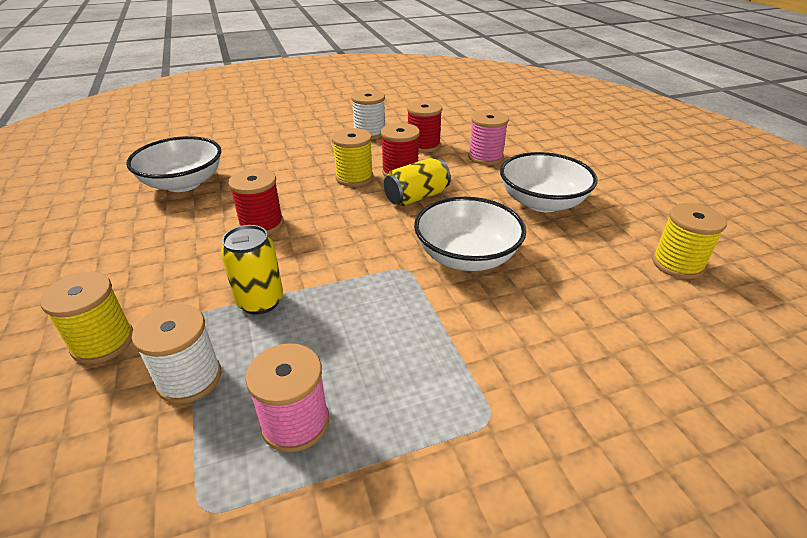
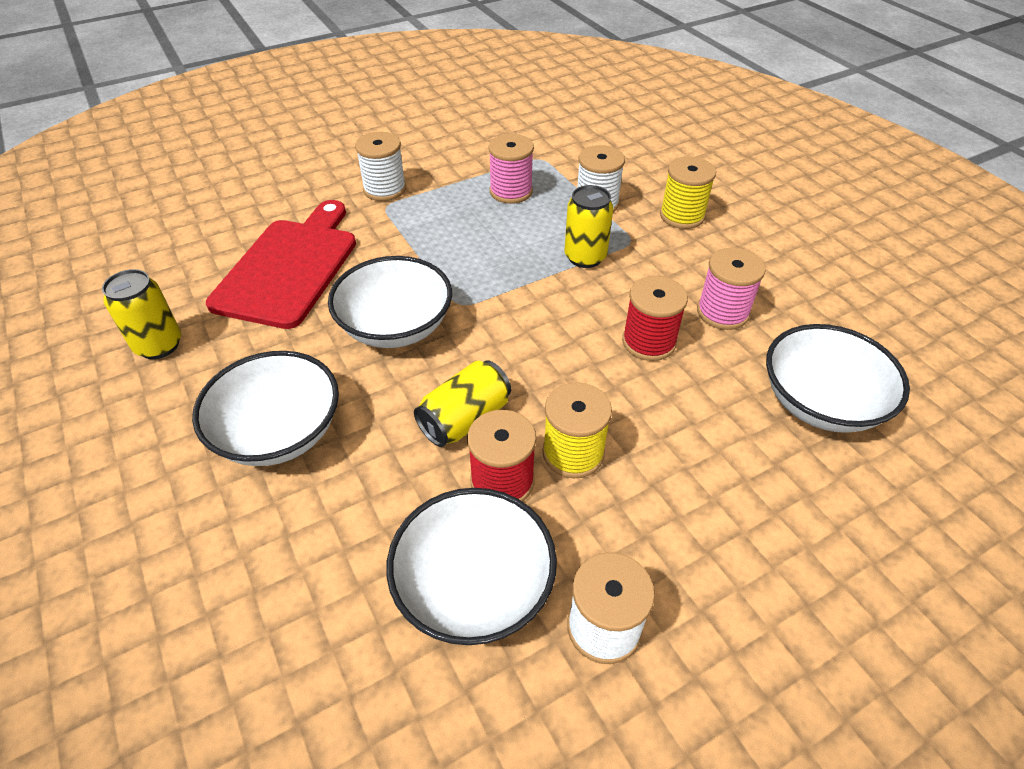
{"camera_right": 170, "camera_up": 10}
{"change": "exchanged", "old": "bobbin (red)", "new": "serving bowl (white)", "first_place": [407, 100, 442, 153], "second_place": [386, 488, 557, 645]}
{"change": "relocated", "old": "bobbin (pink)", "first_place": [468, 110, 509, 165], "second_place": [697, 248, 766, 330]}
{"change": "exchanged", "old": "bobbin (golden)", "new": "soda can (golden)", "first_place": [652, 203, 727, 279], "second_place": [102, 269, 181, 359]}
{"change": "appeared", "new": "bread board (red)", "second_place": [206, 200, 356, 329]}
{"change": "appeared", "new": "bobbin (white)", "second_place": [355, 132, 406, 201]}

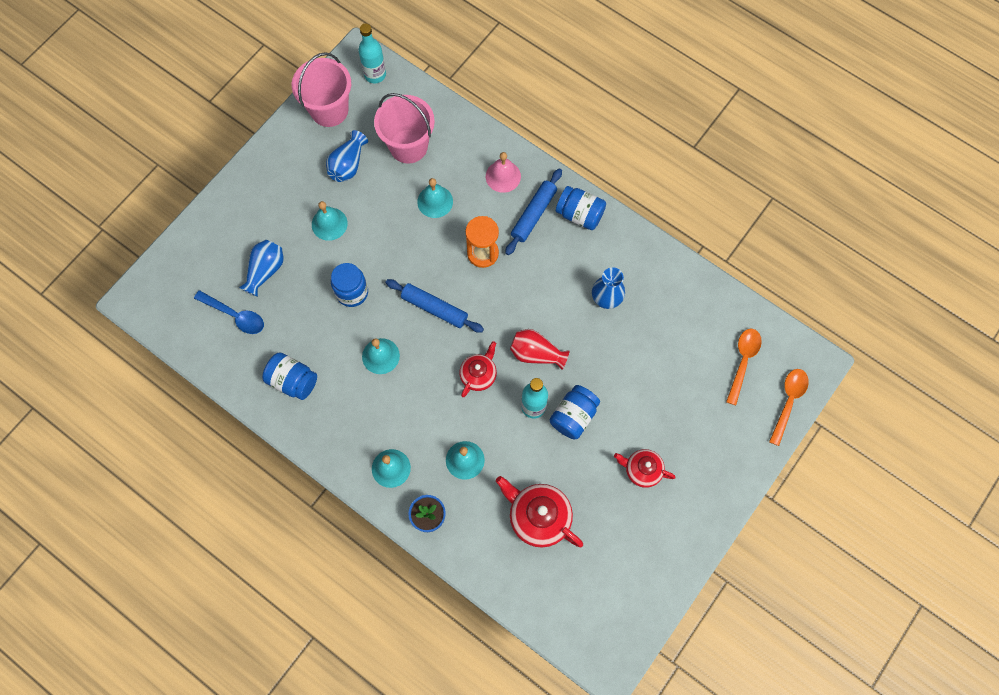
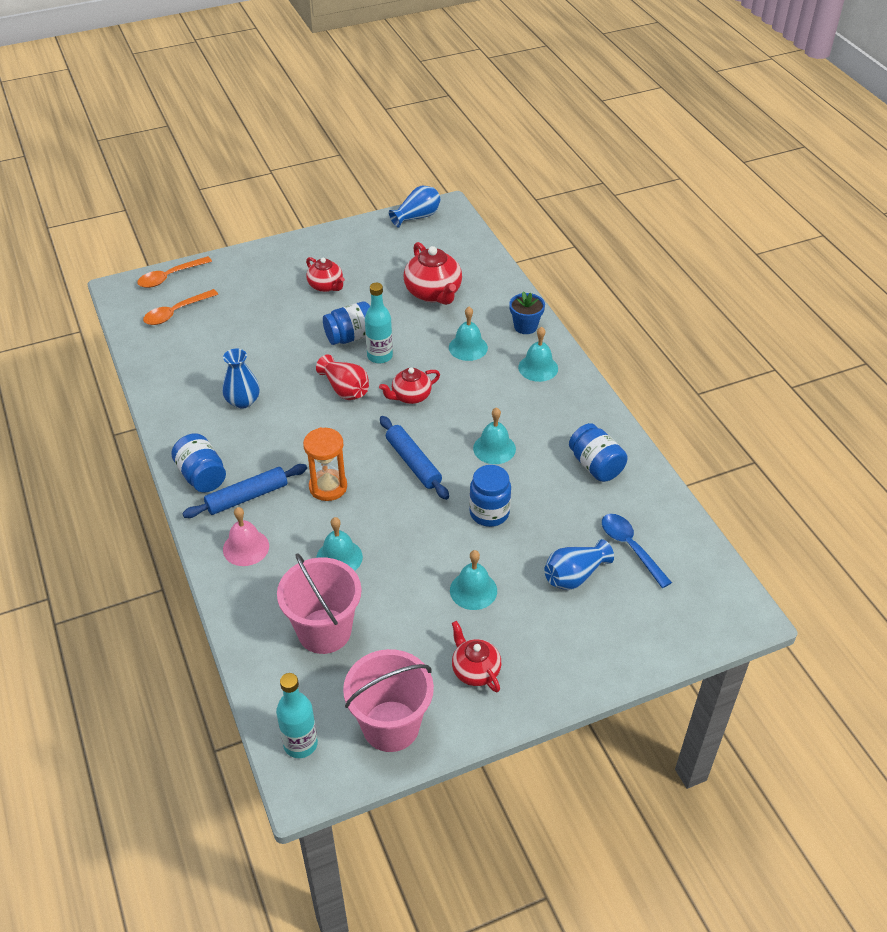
{"camera_right": -150, "camera_up": -25}
{"change": "relocated", "old": "flower vase (royal blue)", "first_place": [326, 130, 368, 182], "second_place": [389, 186, 441, 228]}
{"change": "appeared", "new": "china teapot (red)", "second_place": [452, 621, 501, 692]}

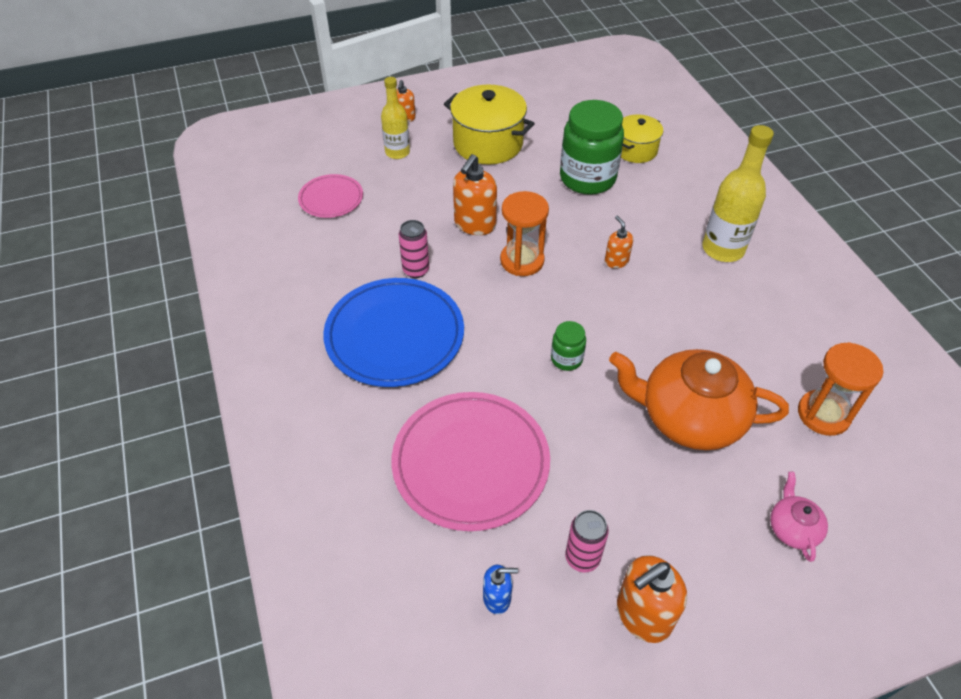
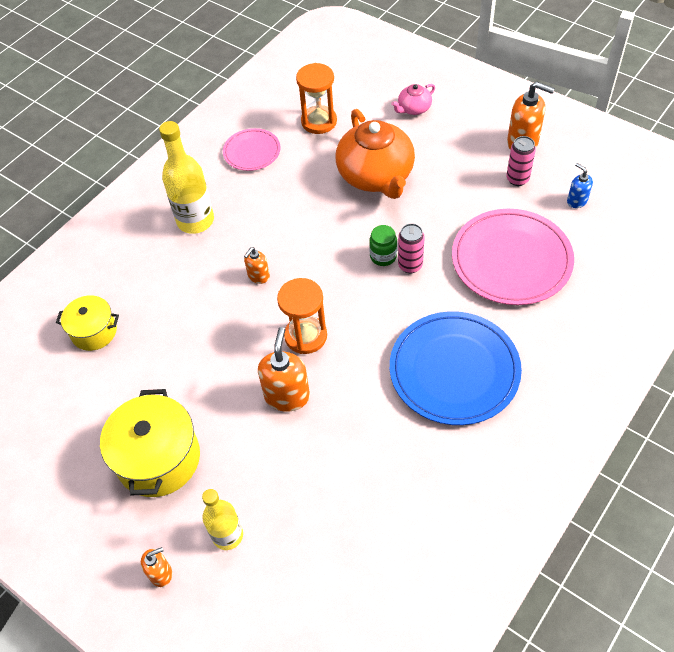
{"camera_right": -120, "camera_up": 5}
{"change": "relocated", "old": "plate (pink)", "first_place": [298, 174, 363, 218], "second_place": [223, 128, 281, 171]}
{"change": "relocated", "old": "soda can (pink)", "first_place": [399, 220, 429, 278], "second_place": [398, 223, 425, 273]}
{"change": "spun", "old": "soap pump (orange-coloured)", "first_place": [453, 154, 497, 235], "second_place": [258, 327, 310, 412], "degrees": -75}
{"change": "missing", "old": "jar (leaf-green)", "first_place": [560, 100, 624, 195]}

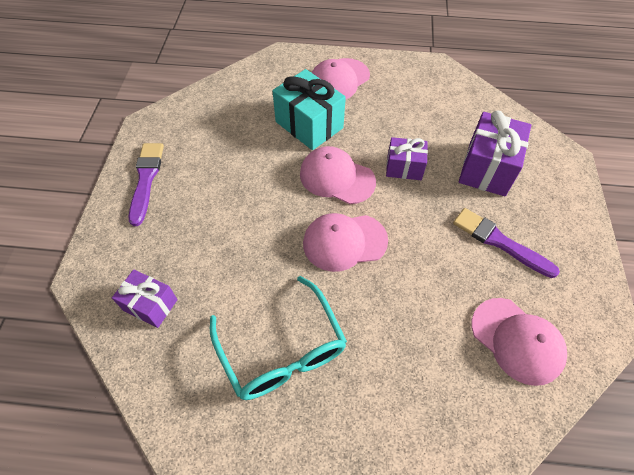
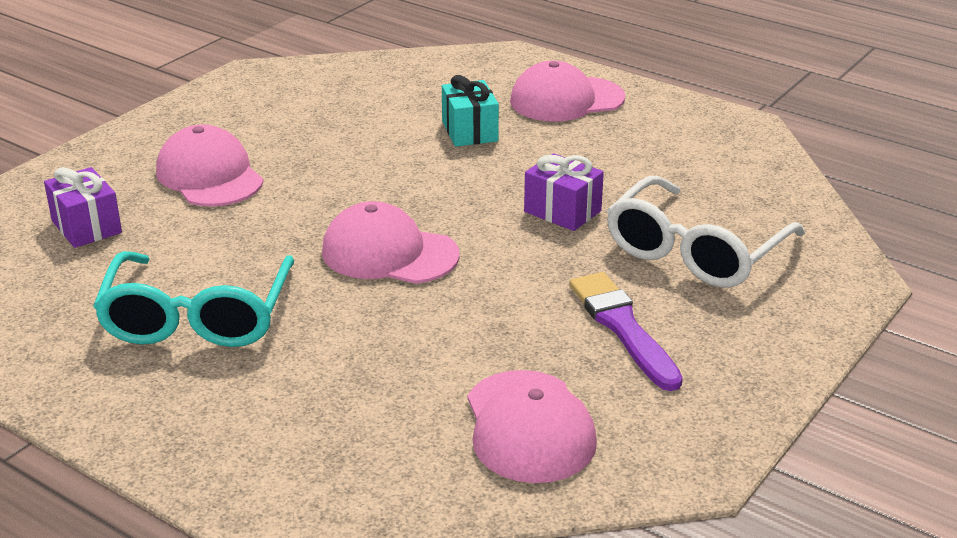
{"camera_right": 30, "camera_up": -25}
{"change": "missing", "old": "brush (royal purple)", "first_place": [129, 143, 164, 226]}
{"change": "size", "old": "wrapped gift (teal)", "first_place": [273, 69, 346, 150], "second_place": [442, 75, 499, 147], "factor": 0.61}
{"change": "relocated", "old": "baseball cap (pink)", "first_place": [300, 146, 376, 204], "second_place": [156, 125, 264, 207]}
{"change": "exchanged", "old": "wrapped gift (royal purple)", "new": "eyeglasses (white)", "first_place": [459, 110, 531, 196], "second_place": [607, 176, 805, 288]}

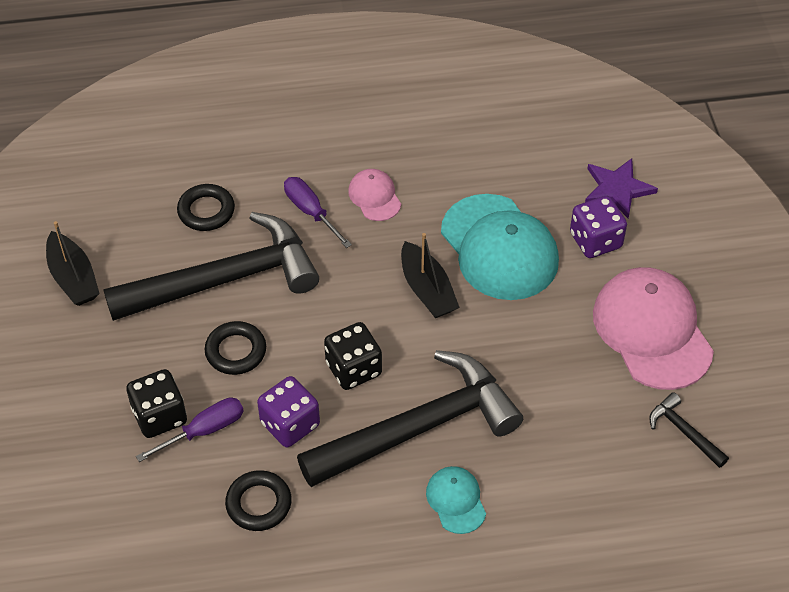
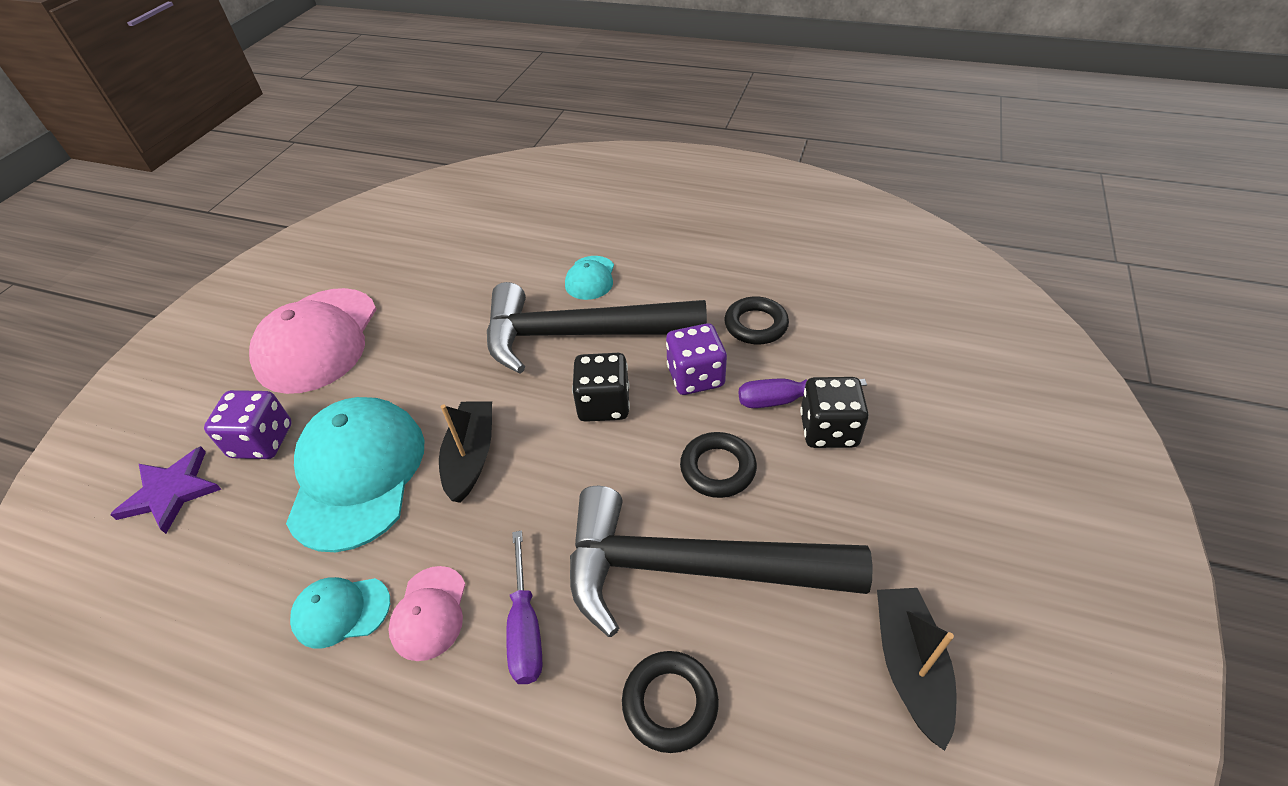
{"camera_right": -150, "camera_up": -5}
{"change": "missing", "old": "hammer (black)", "first_place": [649, 392, 729, 468]}
{"change": "appeared", "new": "baseball cap (teal)", "second_place": [290, 577, 390, 649]}

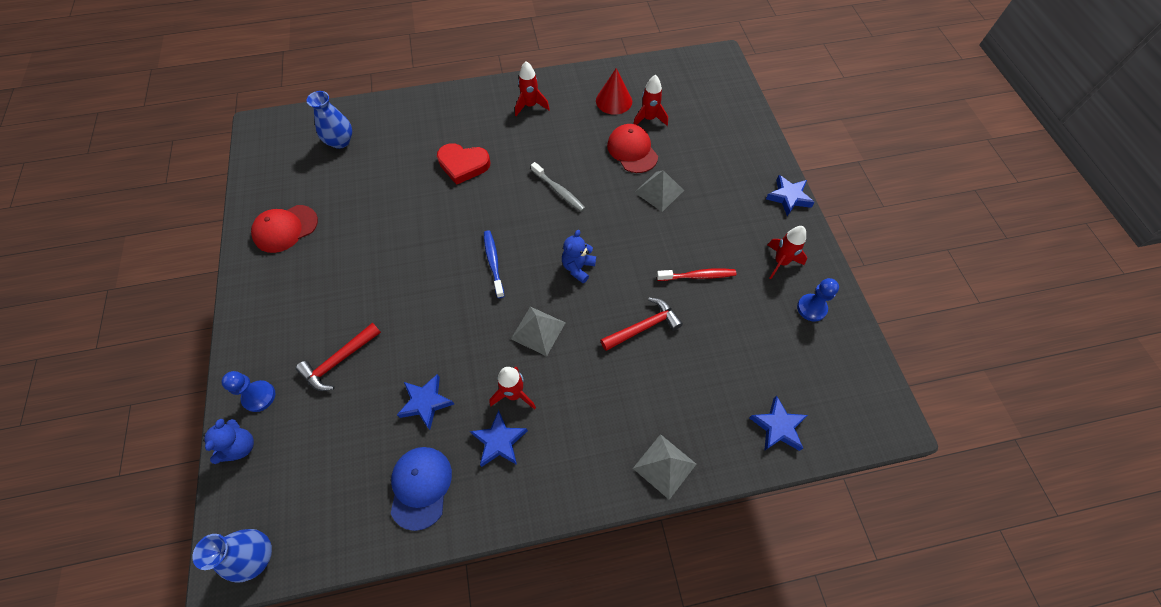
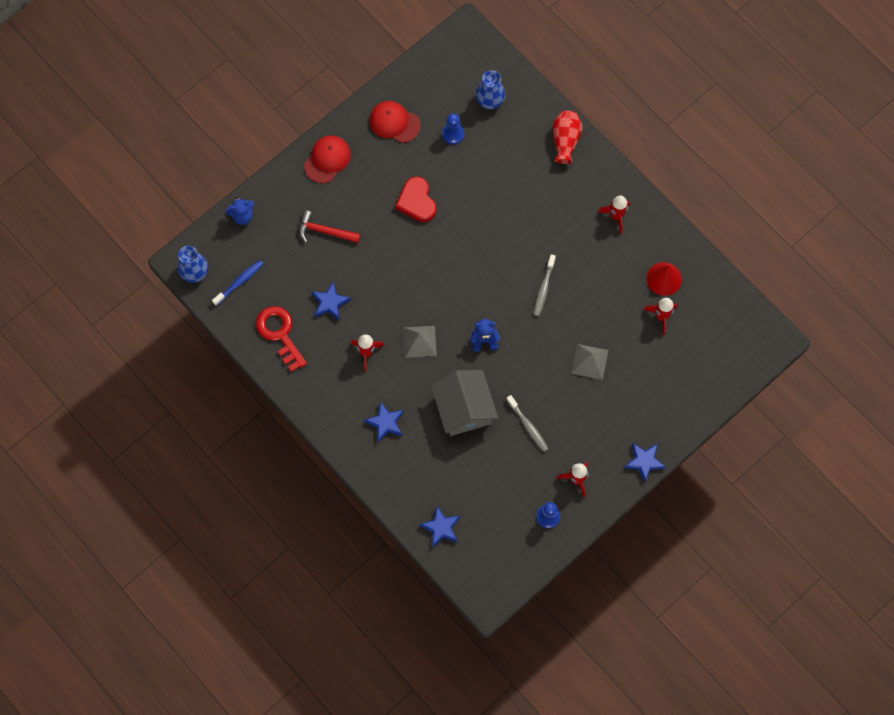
{"camera_right": 60, "camera_up": 10}
{"change": "relocated", "old": "chess pawn (royal blue)", "first_place": [221, 371, 275, 412], "second_place": [442, 113, 465, 144]}
{"change": "exchanged", "old": "baseball cap (royal blue)", "new": "door key (red)", "first_place": [391, 447, 452, 531], "second_place": [256, 306, 307, 372]}
{"change": "relocated", "old": "heart (red)", "first_place": [437, 143, 490, 185], "second_place": [396, 176, 437, 222]}
{"change": "relocated", "old": "star shape (royal blue)", "first_place": [470, 410, 528, 467], "second_place": [365, 402, 404, 442]}
{"change": "relocated", "old": "tooth brush (royal blue)", "first_place": [484, 230, 504, 298], "second_place": [212, 260, 264, 306]}
{"change": "exchanged", "old": "hammer (red)", "new": "house (ash-grey)", "first_place": [600, 297, 683, 351], "second_place": [431, 370, 498, 436]}
{"change": "relocated", "old": "baseball cap (red)", "first_place": [607, 124, 658, 173], "second_place": [304, 135, 351, 183]}
{"change": "missing", "old": "pyramid (ash-grey)", "first_place": [633, 434, 696, 500]}
{"change": "colour", "old": "tooth brush (red)", "new": "tooth brush (ash-grey)", "first_place": [657, 268, 736, 281], "second_place": [507, 395, 549, 452]}
{"change": "appeared", "new": "flower vase (red)", "second_place": [553, 111, 583, 164]}

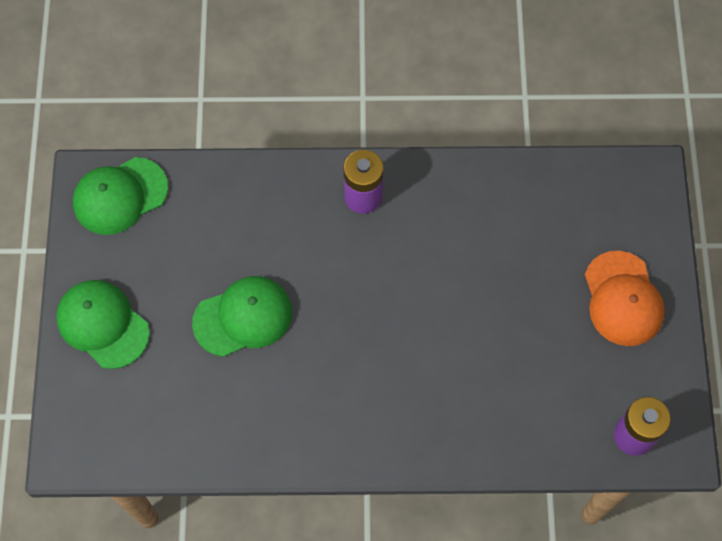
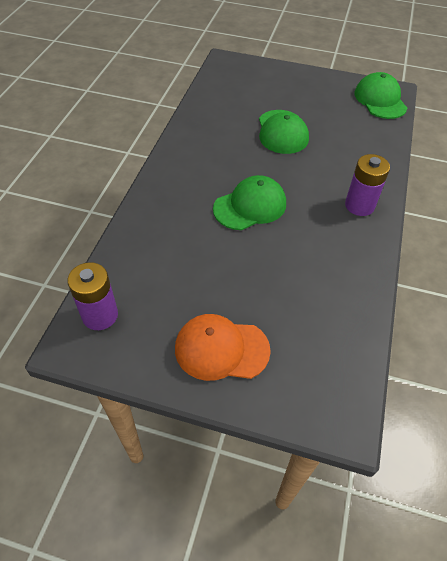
{"camera_right": 105, "camera_up": -15}
{"change": "relocated", "old": "baseball cap (leaf-green)", "first_place": [56, 280, 150, 369], "second_place": [213, 175, 286, 230]}

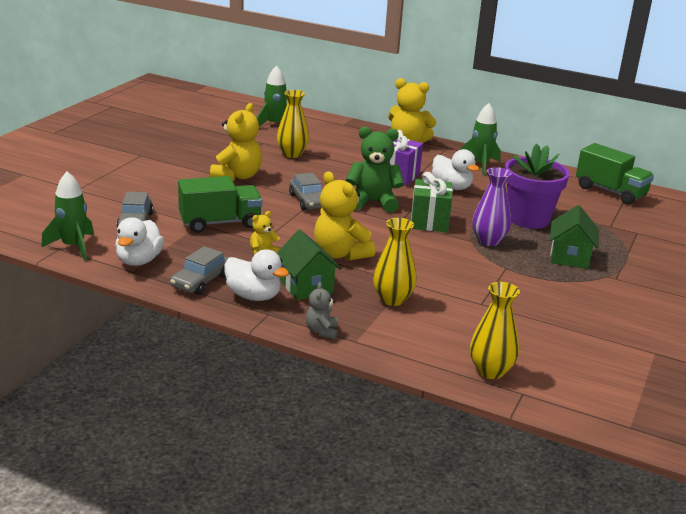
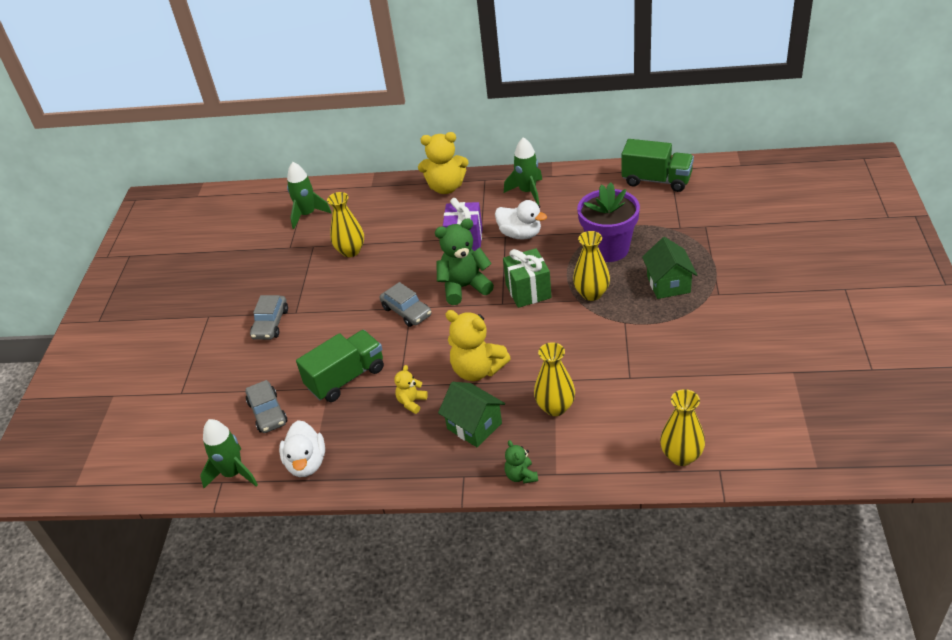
{"camera_right": -15, "camera_up": 15}
{"change": "relocated", "old": "car (ash-grey)", "first_place": [170, 246, 228, 295], "second_place": [250, 295, 288, 340]}
{"change": "missing", "old": "teddy bear (golden)", "first_place": [210, 103, 262, 182]}
{"change": "missing", "old": "rubber duck (white)", "first_place": [224, 249, 289, 301]}
{"change": "colour", "old": "teddy bear (ash-grey)", "new": "teddy bear (leaf-green)", "first_place": [306, 282, 338, 339], "second_place": [505, 440, 538, 484]}
{"change": "colour", "old": "flower vase (royal purple)", "new": "flower vase (golden)", "first_place": [472, 167, 511, 246], "second_place": [573, 231, 610, 301]}

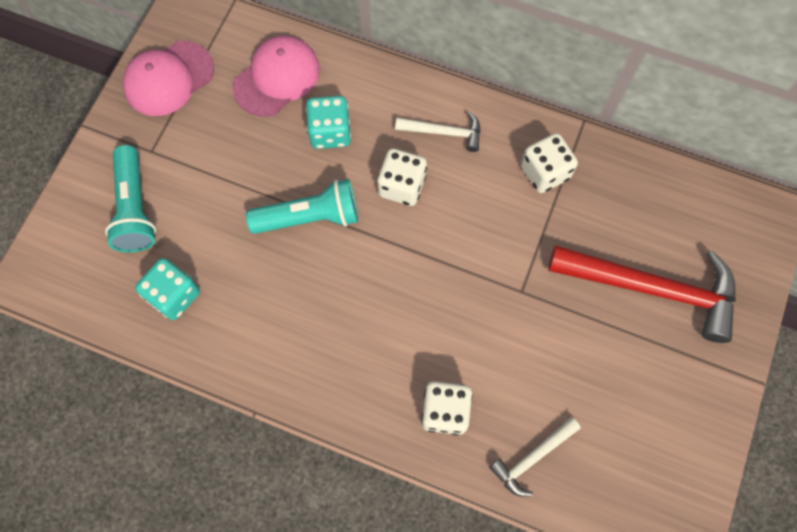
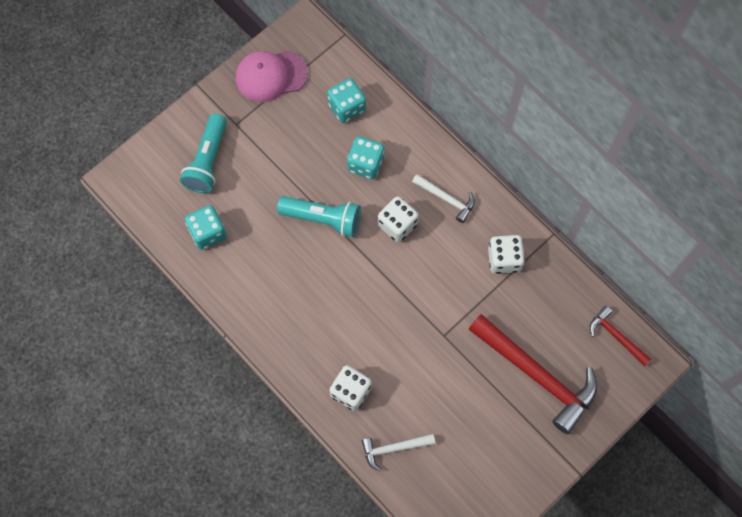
{"camera_right": 25, "camera_up": 0}
{"change": "exchanged", "old": "baseball cap (pink)", "new": "dice (teal)", "first_place": [233, 35, 320, 117], "second_place": [327, 78, 366, 123]}
{"change": "appeared", "new": "hammer (red)", "second_place": [590, 306, 652, 366]}

